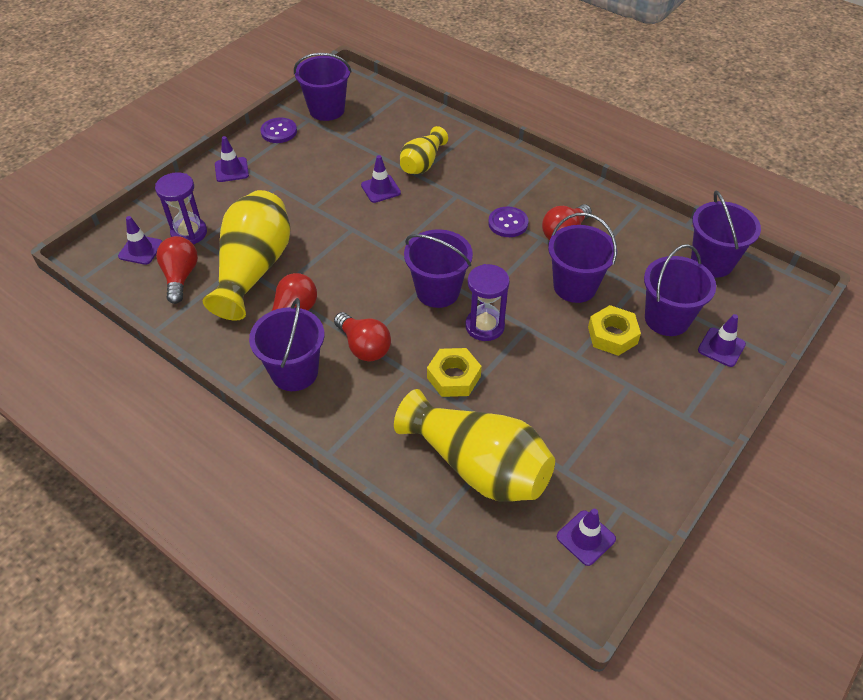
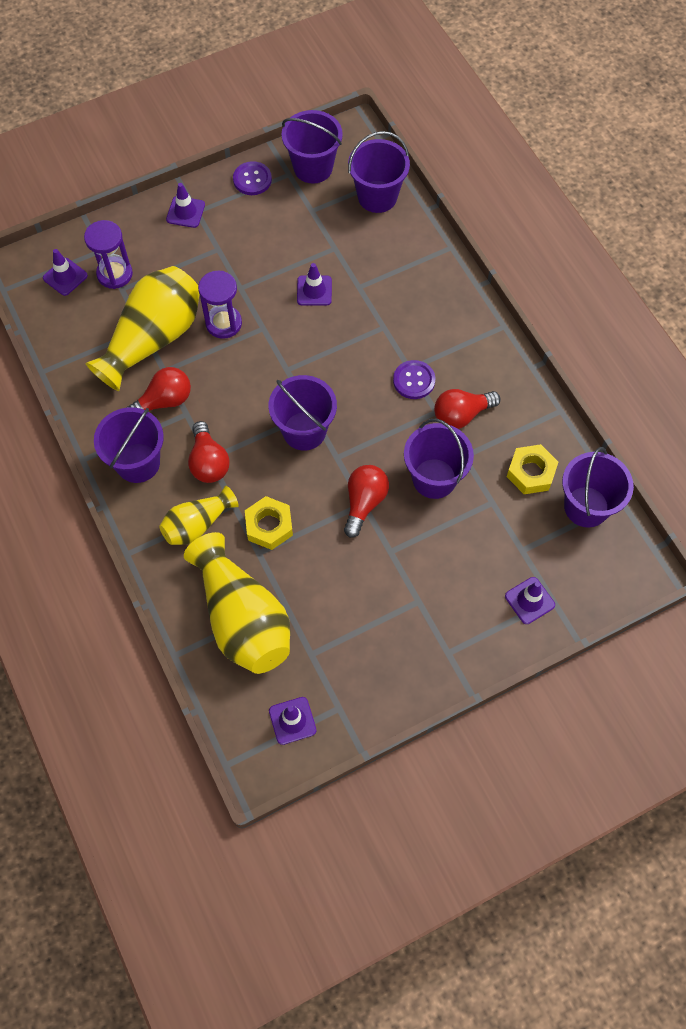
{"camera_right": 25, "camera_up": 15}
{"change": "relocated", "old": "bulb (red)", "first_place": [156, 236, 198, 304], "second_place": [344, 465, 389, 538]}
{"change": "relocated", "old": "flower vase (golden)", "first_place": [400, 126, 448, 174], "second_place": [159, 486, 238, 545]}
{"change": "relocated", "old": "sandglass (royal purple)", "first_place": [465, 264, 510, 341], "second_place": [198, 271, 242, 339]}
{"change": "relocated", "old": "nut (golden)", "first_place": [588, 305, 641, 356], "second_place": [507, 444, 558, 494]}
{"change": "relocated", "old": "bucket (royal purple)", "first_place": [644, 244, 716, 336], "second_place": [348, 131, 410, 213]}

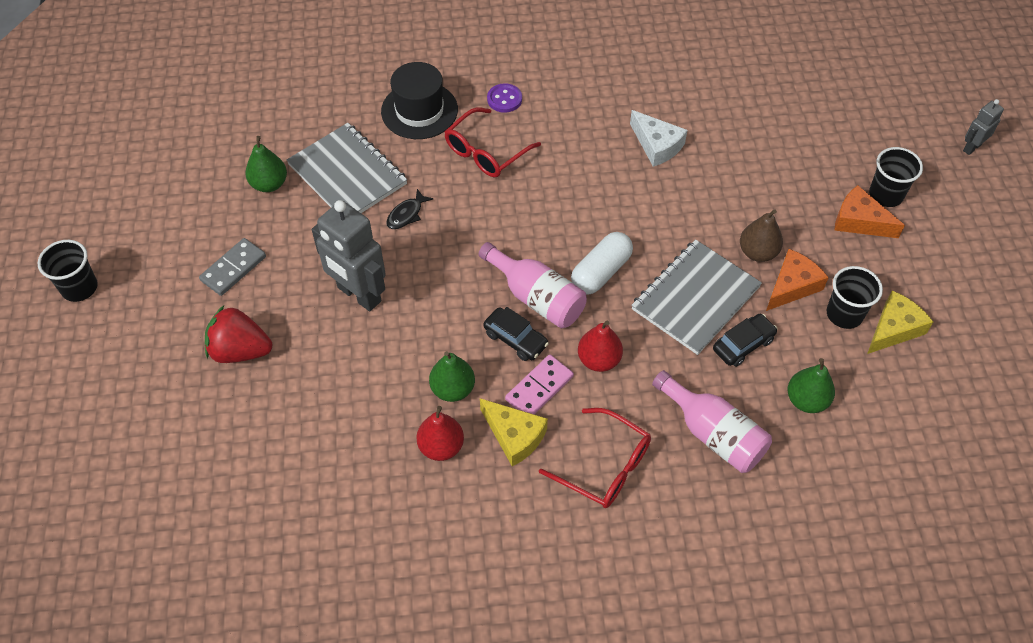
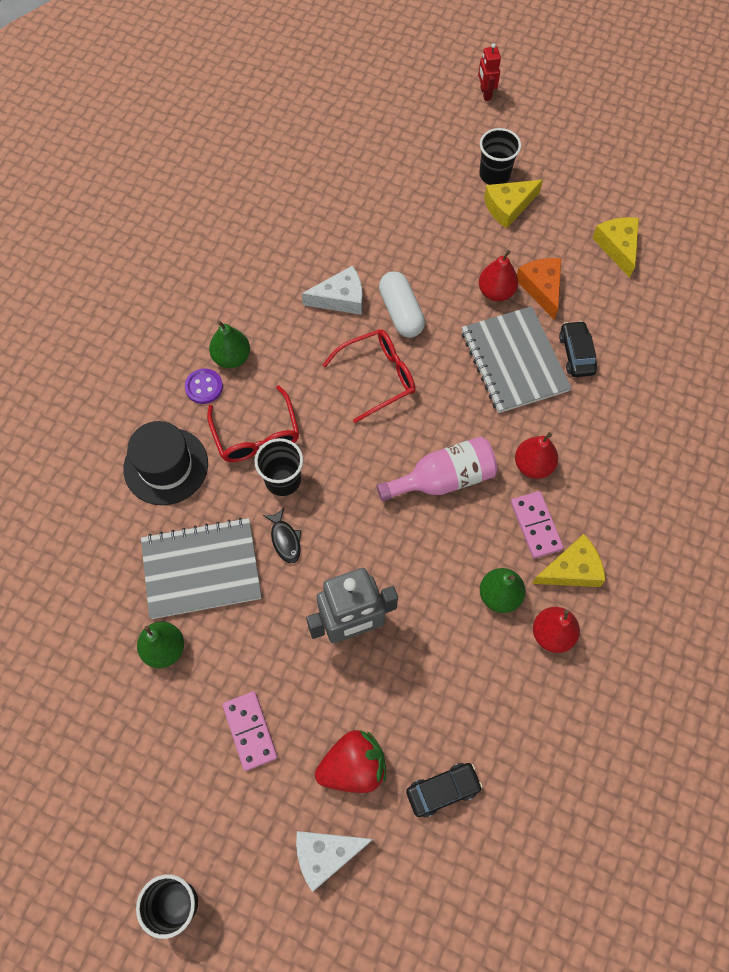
{"camera_right": -60, "camera_up": 10}
{"change": "colour", "old": "domino tile (ash-grey)", "new": "domino tile (pink)", "first_place": [199, 238, 266, 296], "second_place": [223, 691, 278, 771]}
{"change": "spun", "old": "berry (red)", "first_place": [205, 306, 272, 363], "second_place": [315, 730, 386, 793], "degrees": -150}
{"change": "relocated", "old": "car (black)", "first_place": [483, 307, 549, 361], "second_place": [406, 763, 483, 818]}
{"change": "relocated", "old": "eyeglasses (red)", "first_place": [539, 408, 651, 508], "second_place": [323, 329, 415, 423]}
{"change": "relocated", "old": "pill (white)", "first_place": [571, 232, 633, 294], "second_place": [379, 271, 425, 338]}
{"change": "missing", "old": "drink bottle (pink)", "first_place": [652, 370, 772, 473]}
{"change": "colour", "old": "pear (russet)", "new": "pear (red)", "first_place": [740, 209, 783, 262], "second_place": [479, 250, 518, 301]}
{"change": "relocated", "old": "pear (leaf-green)", "first_place": [787, 358, 835, 413], "second_place": [209, 320, 250, 368]}
{"change": "relocated", "old": "beaker (black)", "first_place": [826, 266, 883, 329], "second_place": [255, 438, 303, 496]}
{"change": "colour", "old": "cheese (orange-coloured)", "new": "cheese (golden)", "first_place": [834, 185, 905, 238], "second_place": [484, 180, 543, 229]}
{"change": "colour", "old": "robot (ash-grey)", "new": "robot (red)", "first_place": [963, 99, 1004, 155], "second_place": [478, 43, 501, 101]}
{"change": "appeared", "new": "cheese (white)", "second_place": [296, 831, 373, 892]}

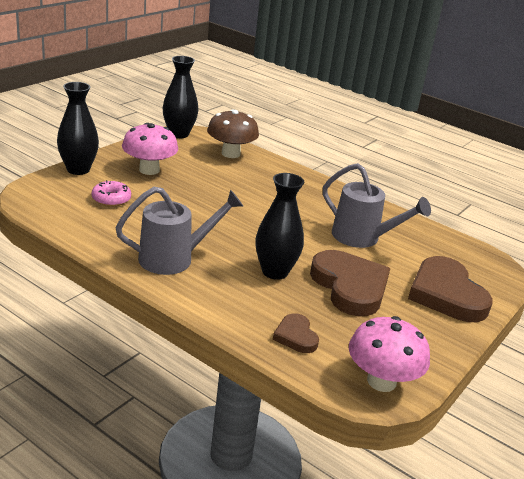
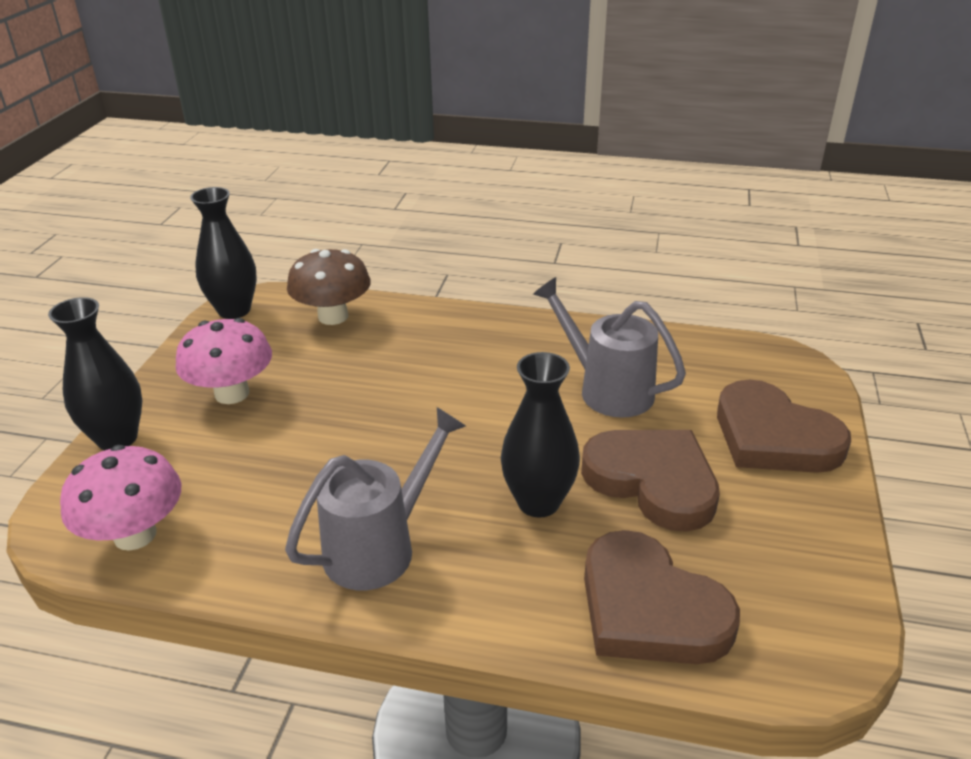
{"camera_right": -20, "camera_up": 5}
{"change": "missing", "old": "glazed donut (pink)", "first_place": [92, 180, 131, 207]}
{"change": "size", "old": "heart (russet)", "first_place": [273, 313, 319, 353], "second_place": [584, 530, 740, 664], "factor": 1.98}
{"change": "spun", "old": "watering can (ash-grey)", "first_place": [323, 163, 431, 248], "second_place": [533, 277, 686, 418], "degrees": -150}
{"change": "relocated", "old": "toadstool (pink)", "first_place": [349, 316, 430, 392], "second_place": [60, 445, 181, 551]}

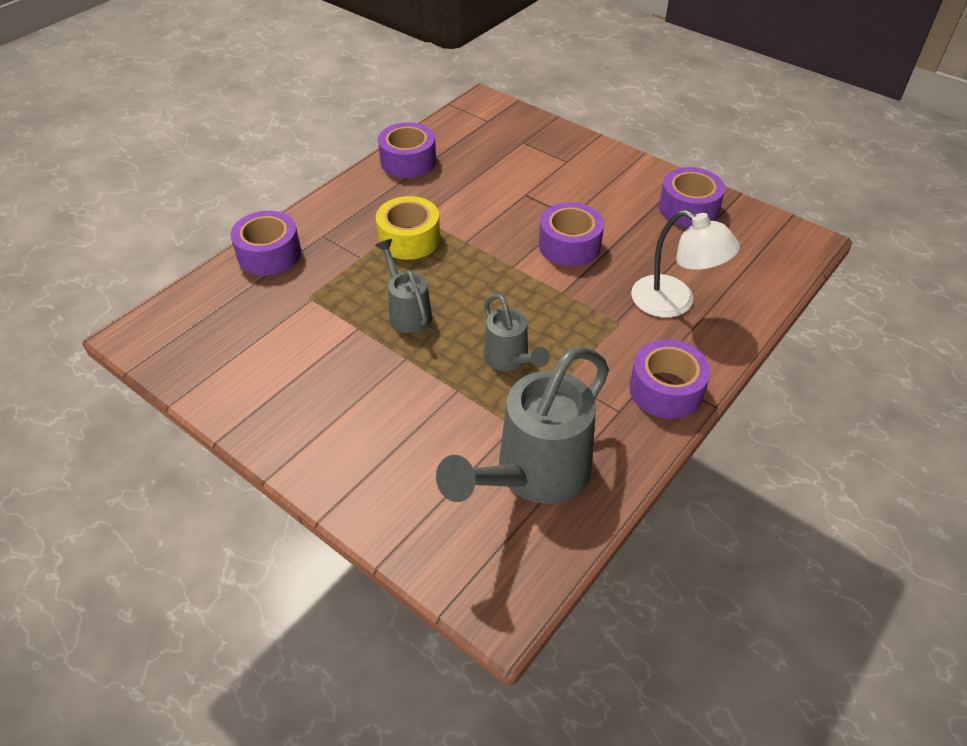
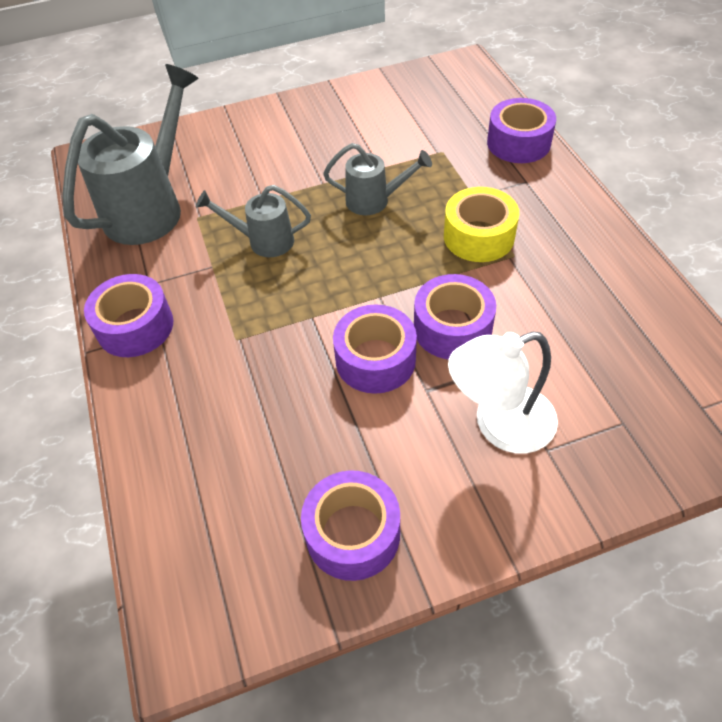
{"camera_right": 125, "camera_up": 5}
{"change": "relocated", "old": "roll of tape (royal purple)", "first_place": [378, 122, 436, 178], "second_place": [414, 274, 496, 359]}
{"change": "spun", "old": "watering can (ash-grey)", "first_place": [436, 346, 609, 504], "second_place": [62, 64, 199, 245], "degrees": 45}
{"change": "relocated", "old": "desk lamp (white)", "first_place": [631, 210, 740, 318], "second_place": [448, 332, 558, 454]}

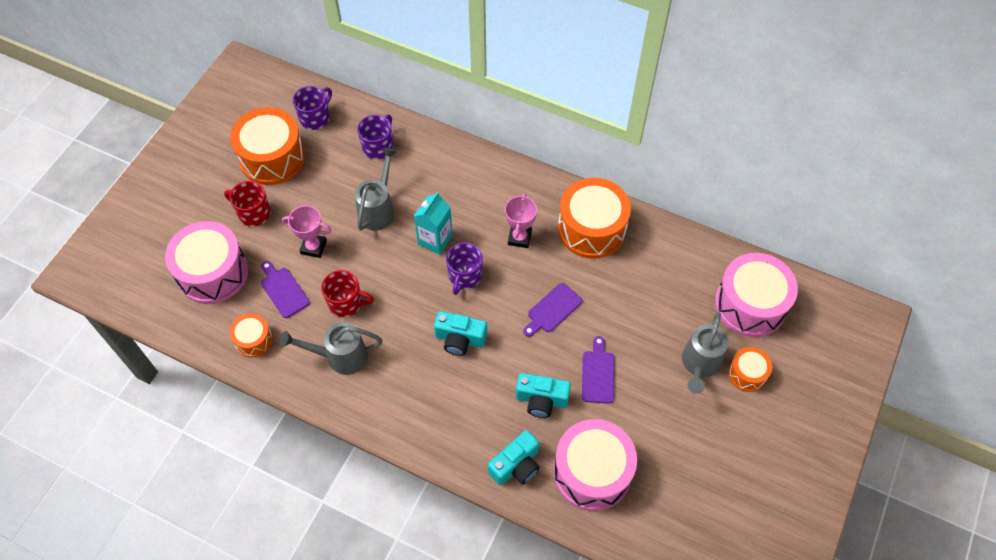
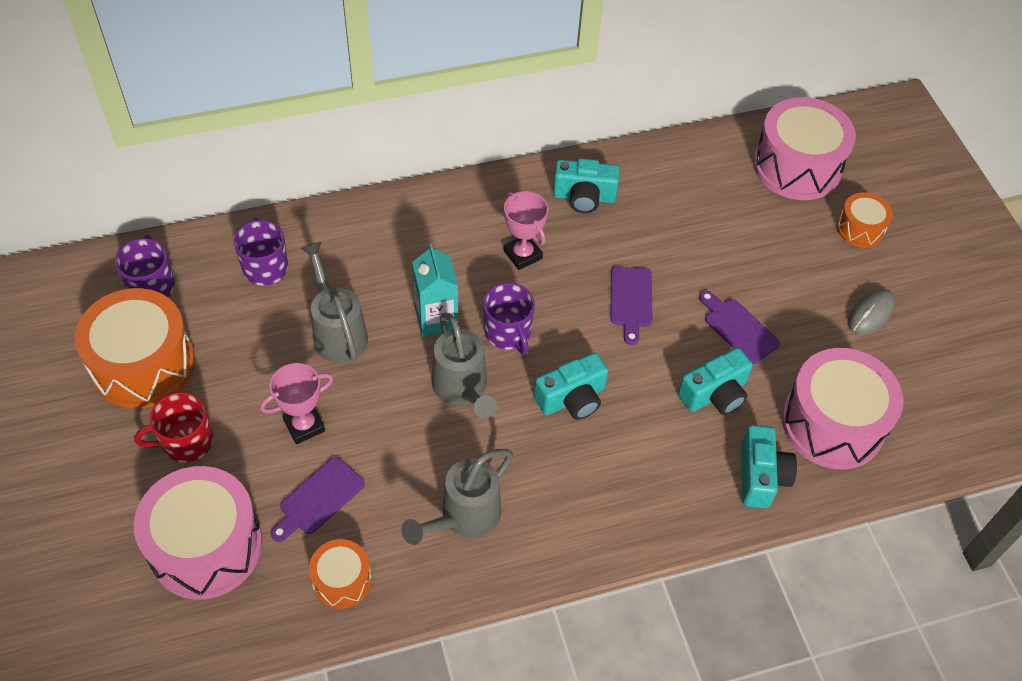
{"camera_right": -45, "camera_up": -5}
{"change": "spun", "old": "bread board (royal purple)", "first_place": [261, 261, 310, 318], "second_place": [271, 457, 365, 542], "degrees": -60}
{"change": "missing", "old": "tea mug (red)", "first_place": [321, 270, 374, 317]}
{"change": "exchanged", "old": "snare drum (orange-coloured)", "new": "compact camera (teal)", "first_place": [558, 178, 631, 259], "second_place": [553, 158, 620, 213]}
{"change": "relocated", "old": "watering can (ash-grey)", "first_place": [682, 312, 728, 394], "second_place": [432, 313, 497, 418]}
{"change": "appeared", "new": "computer mouse (ash-grey)", "second_place": [848, 289, 895, 334]}

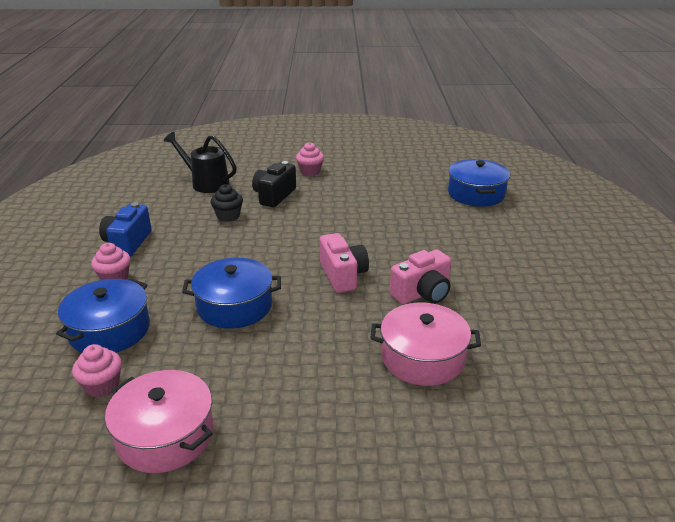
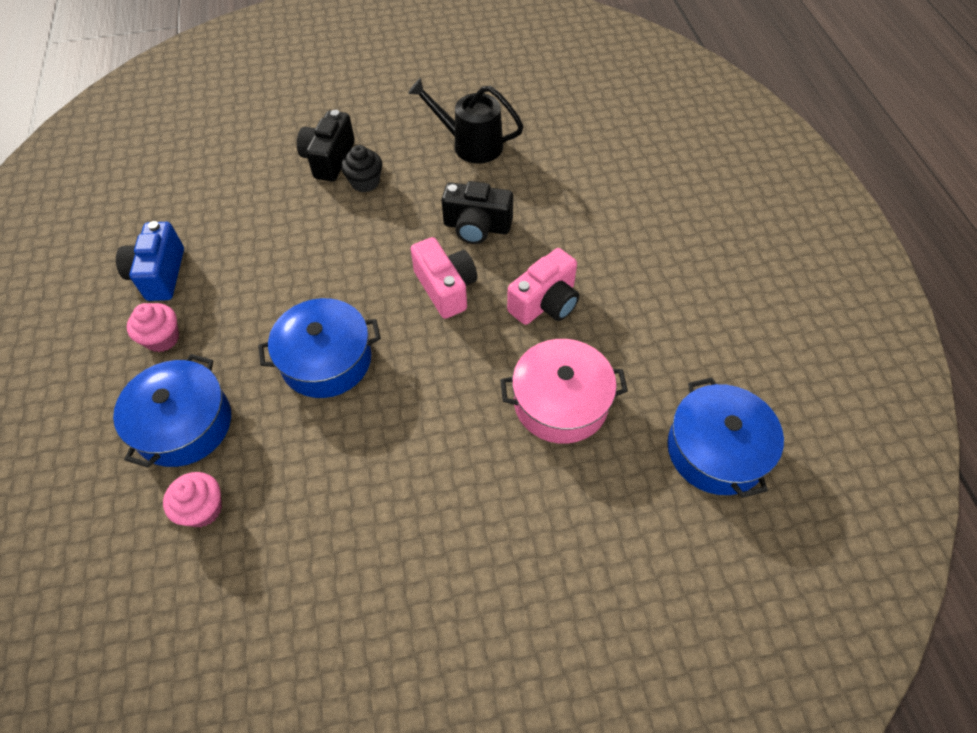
{"camera_right": -10, "camera_up": 25}
{"change": "missing", "old": "pot (pink)", "first_place": [105, 370, 214, 473]}
{"change": "relocated", "old": "watering can (black)", "first_place": [164, 132, 237, 193], "second_place": [408, 78, 524, 164]}
{"change": "relocated", "old": "cupcake (black)", "first_place": [211, 184, 243, 222], "second_place": [341, 145, 382, 193]}
{"change": "missing", "old": "cupcake (pink)", "first_place": [296, 142, 324, 176]}
{"change": "relocated", "old": "pot (royal blue)", "first_place": [448, 159, 510, 207], "second_place": [667, 378, 784, 498]}
{"change": "appeared", "new": "compact camera (black)", "second_place": [441, 181, 513, 244]}

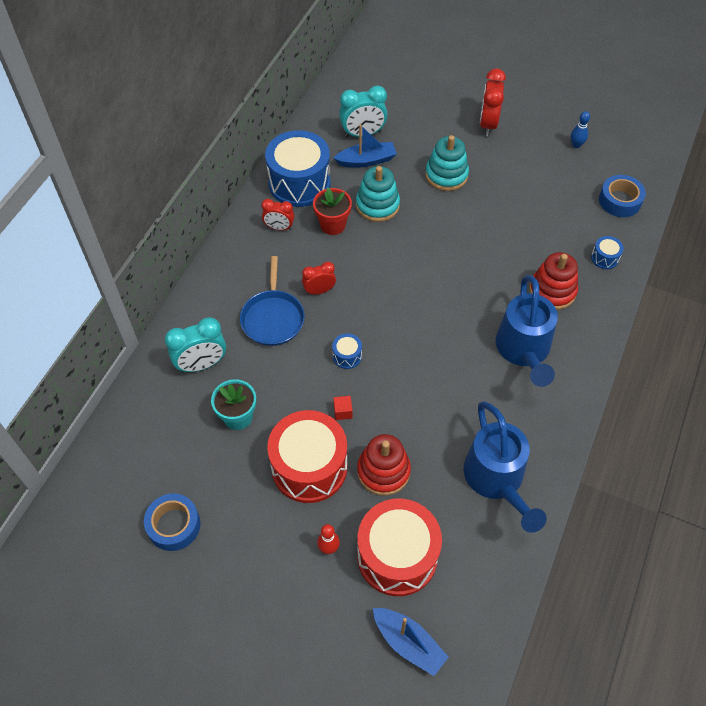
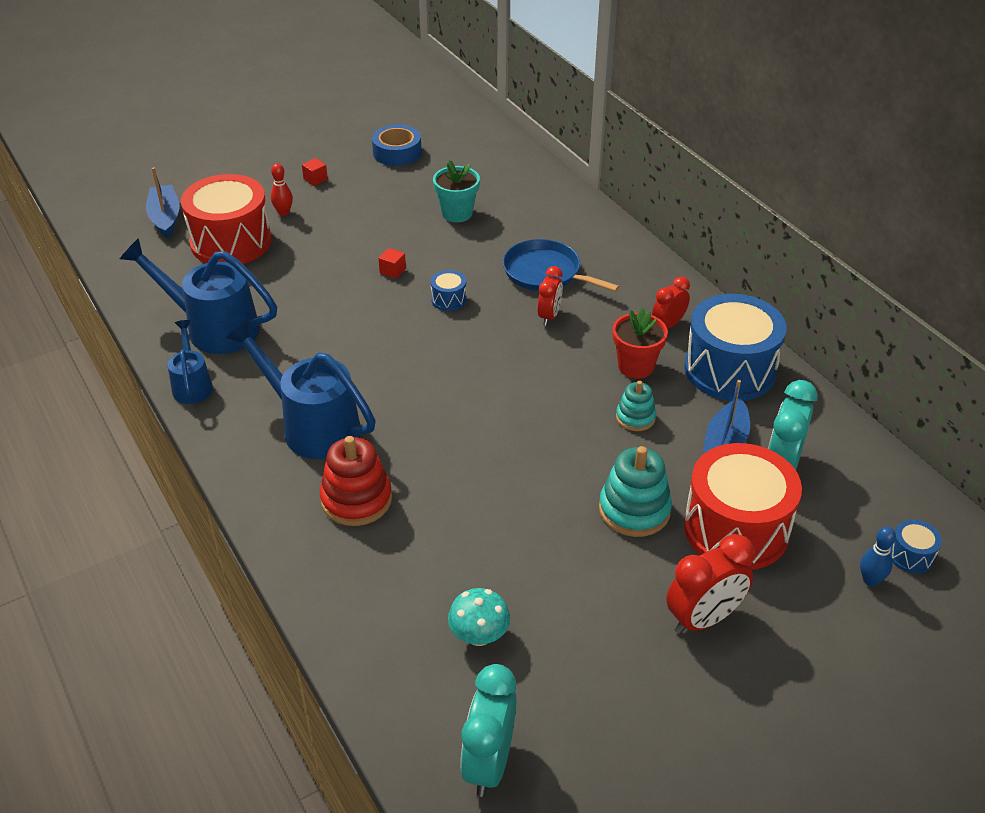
{"camera_right": 125, "camera_up": -15}
{"change": "relocated", "old": "clock (teal)", "first_place": [165, 317, 226, 372], "second_place": [460, 664, 516, 797]}
{"change": "relocated", "old": "snare drum (red)", "first_place": [267, 410, 347, 503], "second_place": [684, 443, 802, 570]}
{"change": "size", "old": "stacking toy (teal)", "first_place": [356, 166, 400, 222], "second_place": [616, 381, 656, 431], "factor": 0.6}
{"change": "missing", "old": "stacking toy (red)", "first_place": [357, 434, 411, 496]}
{"change": "spun", "old": "toy boat (royal blue)", "first_place": [373, 608, 449, 676], "second_place": [146, 167, 180, 238], "degrees": 90}
{"change": "spun", "old": "clock (red)", "first_place": [480, 69, 506, 136], "second_place": [666, 534, 755, 634], "degrees": 105}
{"change": "relocated", "old": "tenpin (royal blue)", "first_place": [571, 111, 590, 148], "second_place": [860, 527, 896, 586]}
{"change": "relocated", "old": "snare drum (royal blue)", "first_place": [591, 236, 624, 269], "second_place": [890, 519, 942, 573]}
{"change": "missing", "old": "roll of tape (royal blue)", "first_place": [599, 175, 646, 217]}
{"change": "appeared", "new": "watering can (royal blue)", "second_place": [168, 320, 213, 404]}
{"change": "appeared", "new": "solid cube (red)", "second_place": [302, 158, 328, 186]}
{"change": "appeared", "new": "toadstool (teal)", "second_place": [448, 588, 510, 646]}

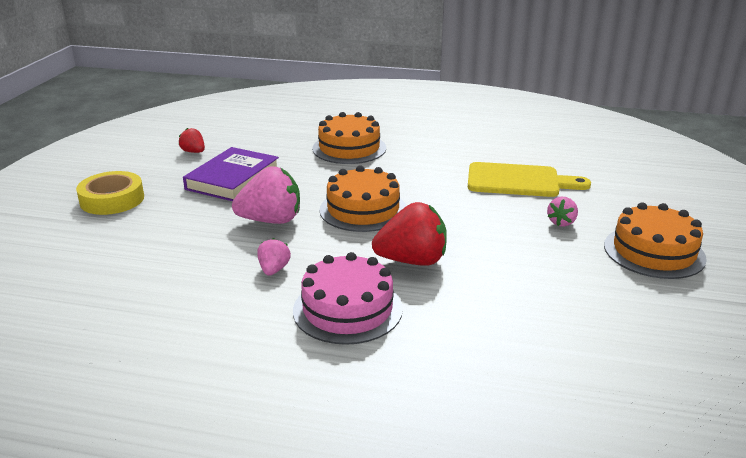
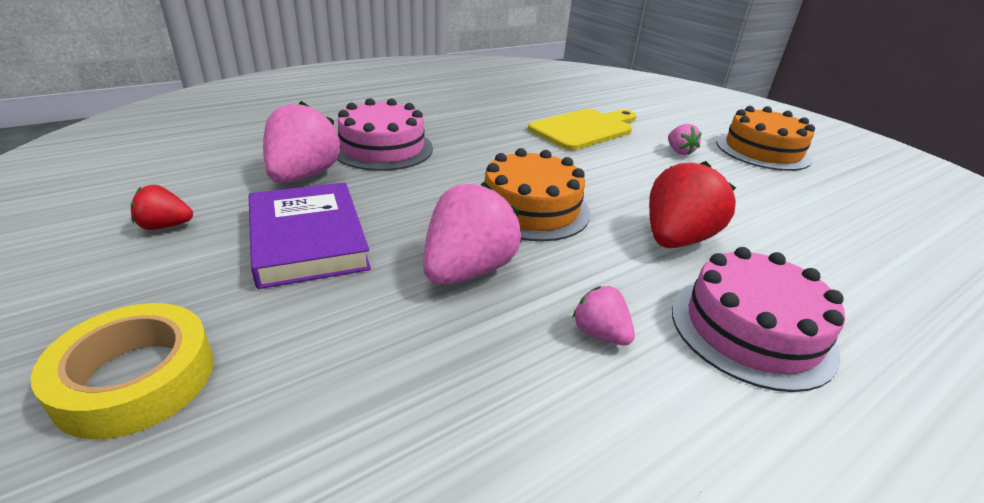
{"camera_right": -50, "camera_up": 5}
{"change": "colour", "old": "gateau (orange-coloured)", "new": "gateau (pink)", "first_place": [312, 112, 386, 164], "second_place": [337, 98, 433, 171]}
{"change": "appeared", "new": "berry (pink)", "second_place": [263, 101, 341, 183]}

